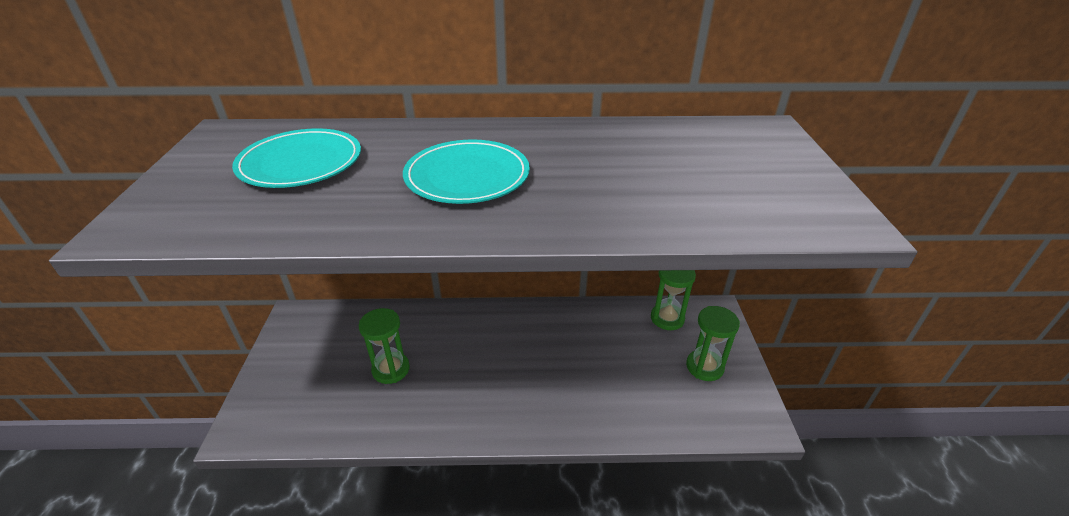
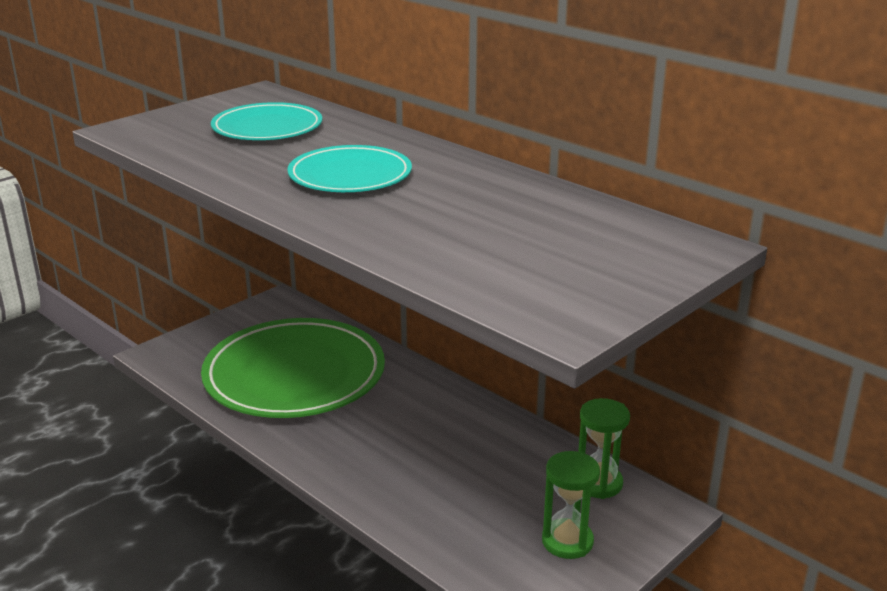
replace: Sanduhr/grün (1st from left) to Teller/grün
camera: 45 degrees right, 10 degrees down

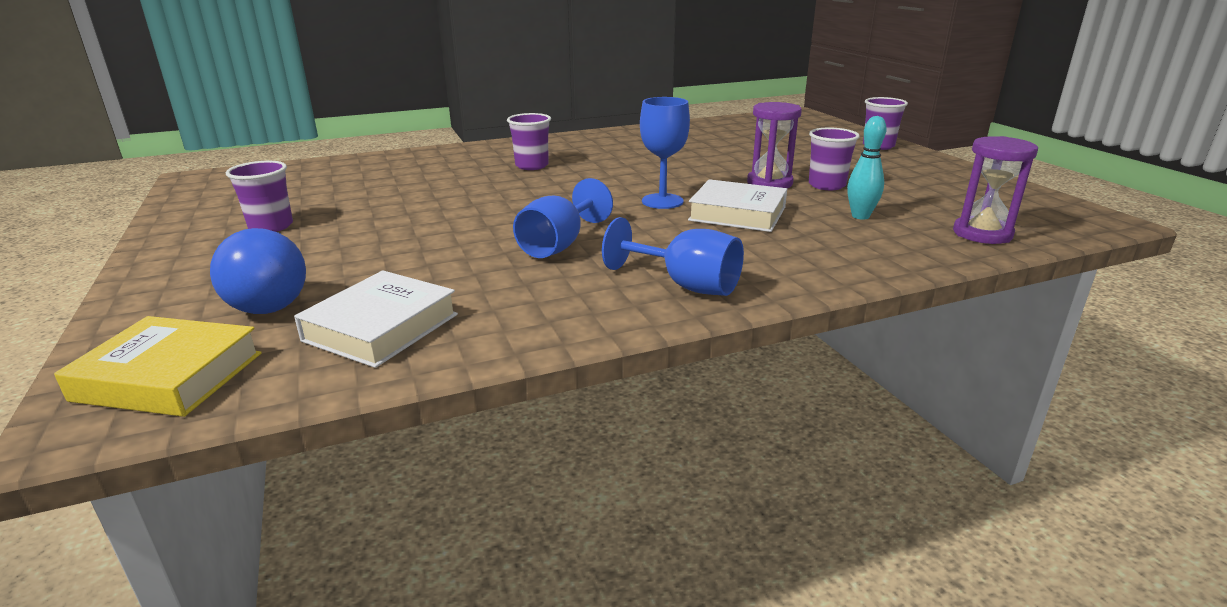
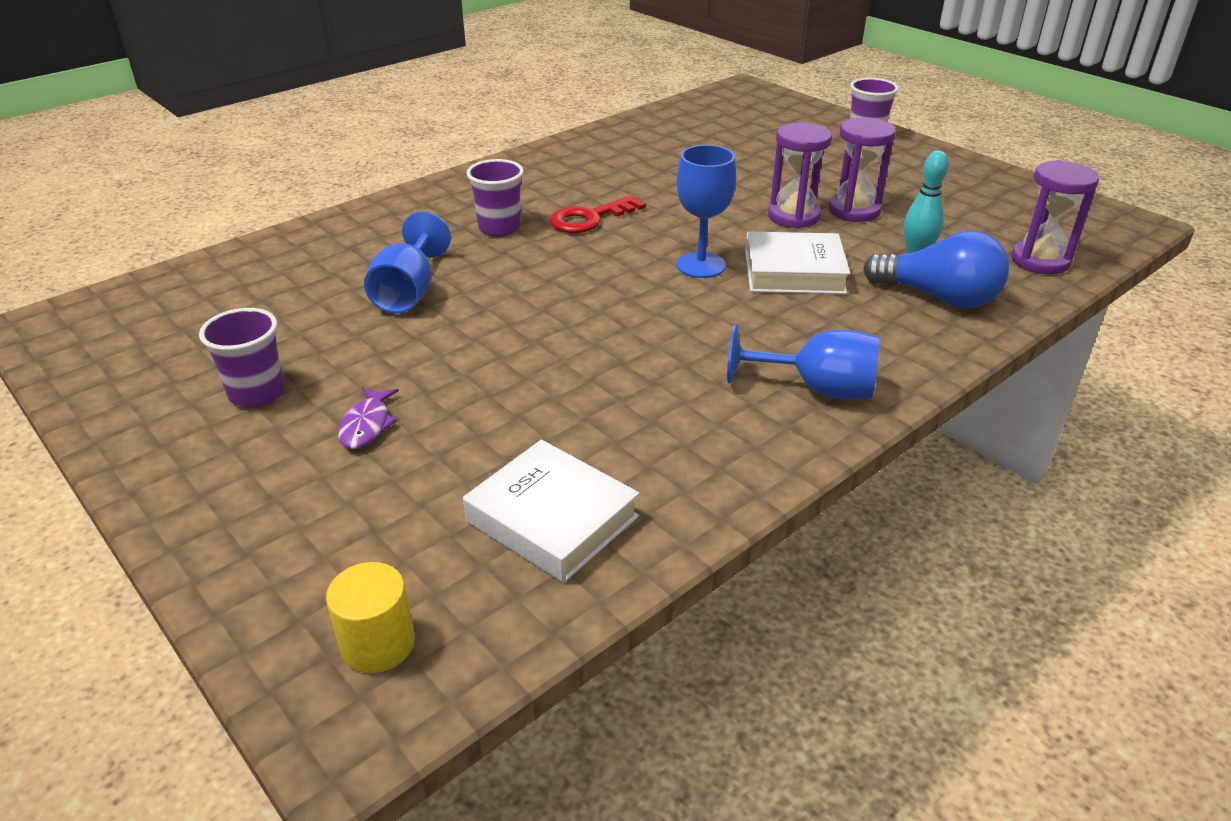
insert: Schlüssel/rot; Fisch/lila
move: Kelch/blau (1st from left); Glühbirne/blau
replace: Becher/lila (3rd from left) to Sanduhr/lila (2nd from left); Buch/gelb to Vollzylinder/gelb
rotate: Buch/weiß (1st from left) 60 degrees counterclockwise
camera: 20 degrees left, 10 degrees up

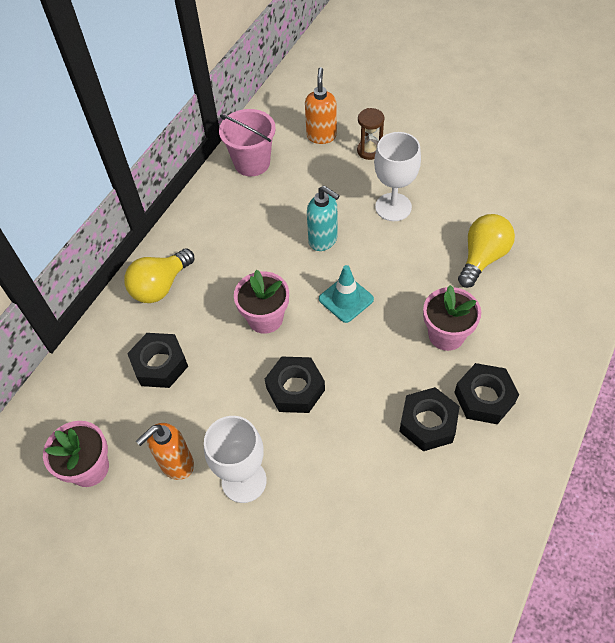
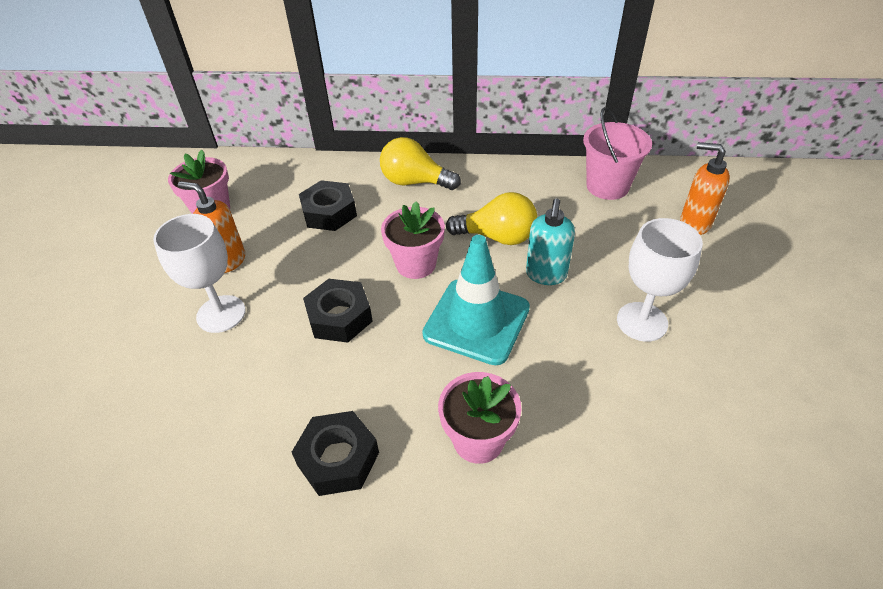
delete: Sanduhr/braun; Sechskantmutter/schwarz (4th from left)
move: Glühbirne/gelb (2nd from left)
rotate: Seifenspender/orange (2nd from left) 135 degrees counterclockwise
resize: Leitkegel/türkis x1.66
camera: 65 degrees right, 10 degrees down

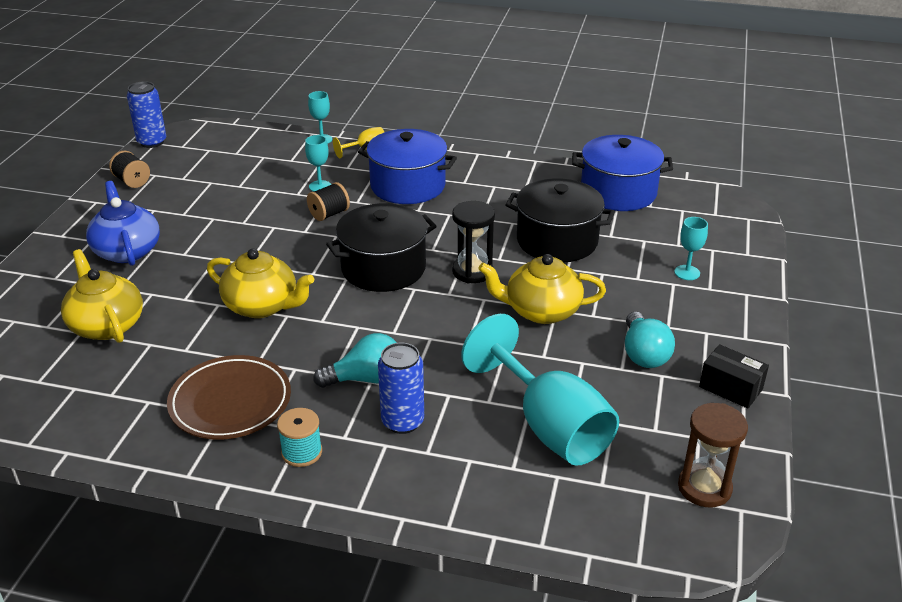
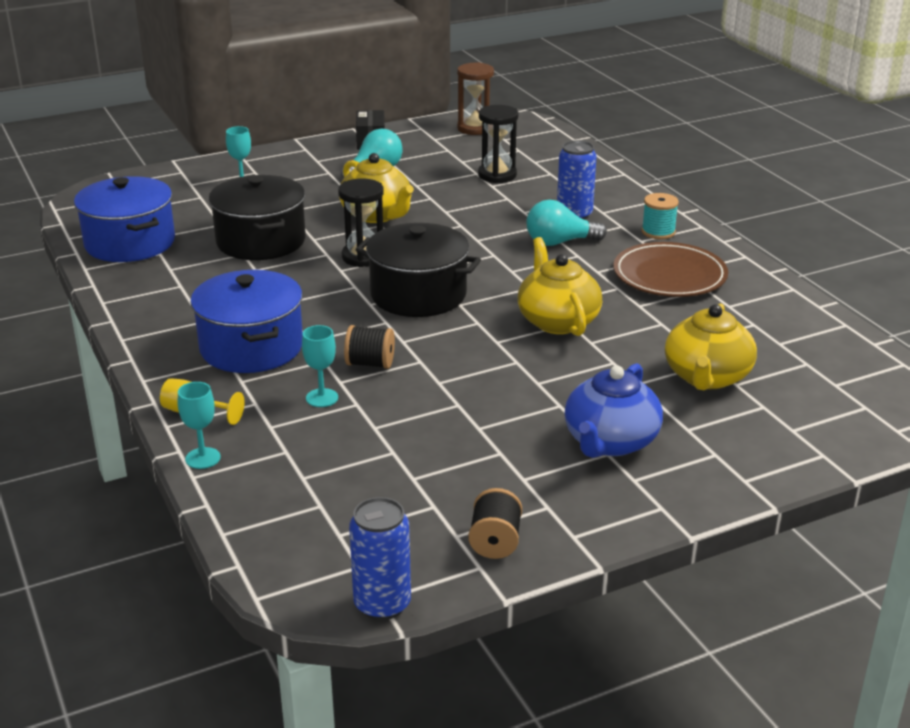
replace: Kelch/türkis (3rd from left) to Sanduhr/schwarz (2nd from left)
rotate: Glühbirne/türkis (1st from left in the first image) 45 degrees counterclockwise
camera: 130 degrees left, 5 degrees down

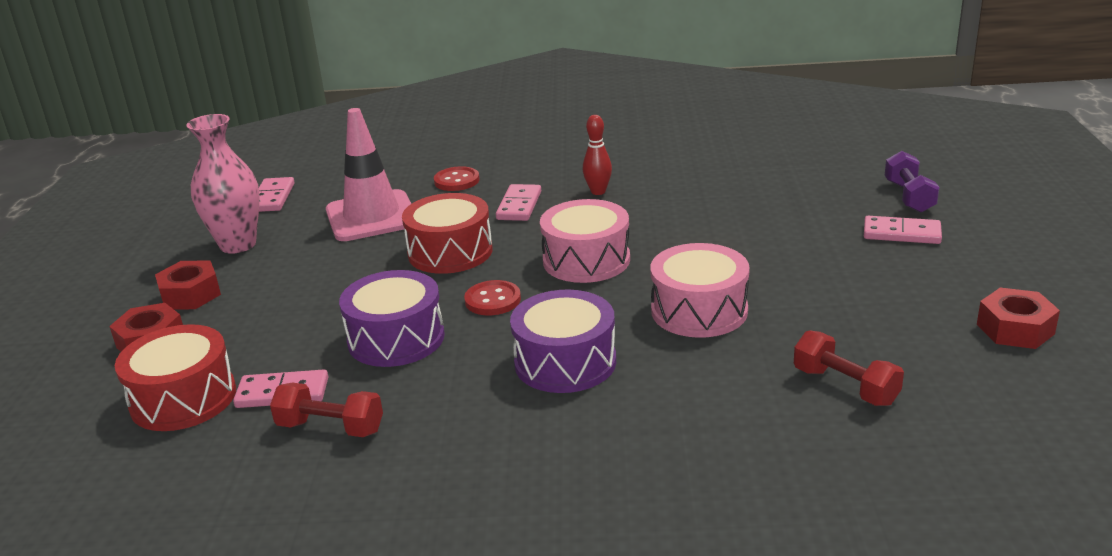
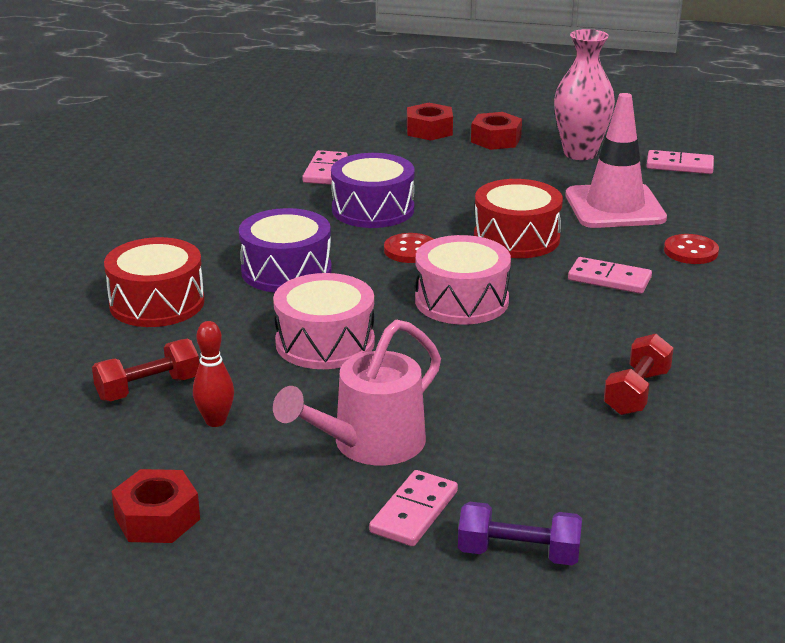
insert: Gießkanne/rosa
move: Bowlingkegel/rot; Trommel/rot (1st from left); Hantel/rot (1st from left in the first image) to Hantel/rot (2nd from left)
camera: 100 degrees right, 0 degrees up

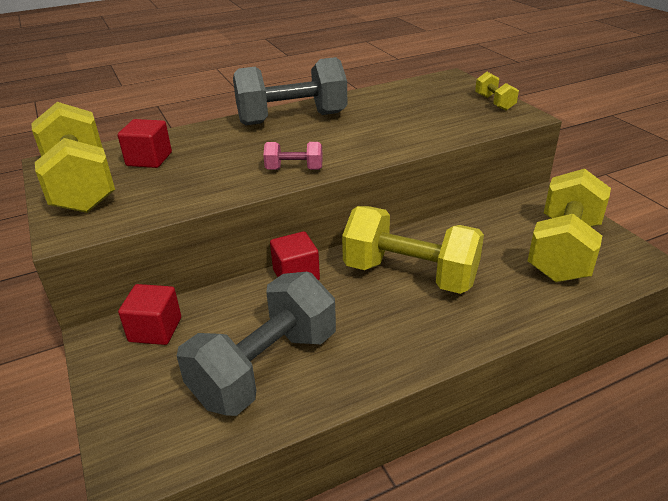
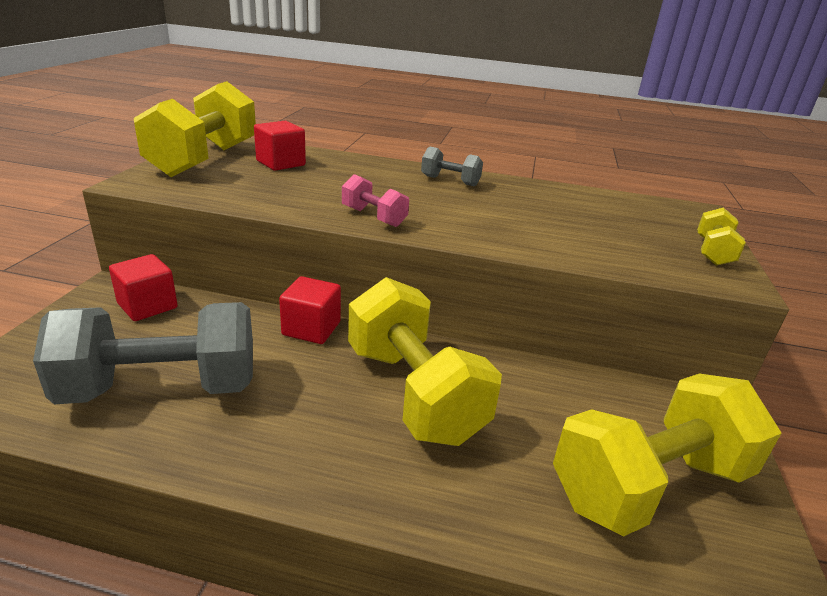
resize: Hantel/grau (2nd from left) x0.46
camera: 35 degrees right, 5 degrees down

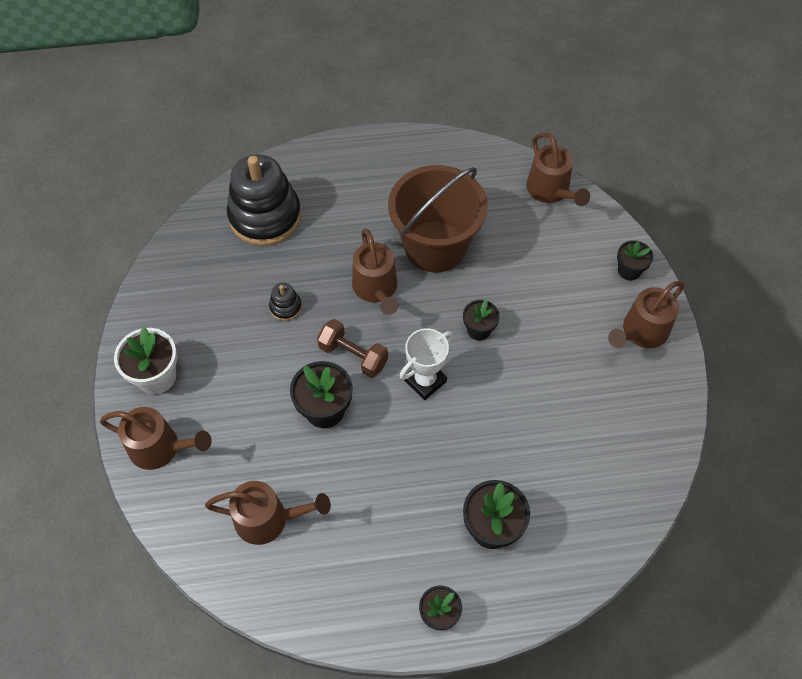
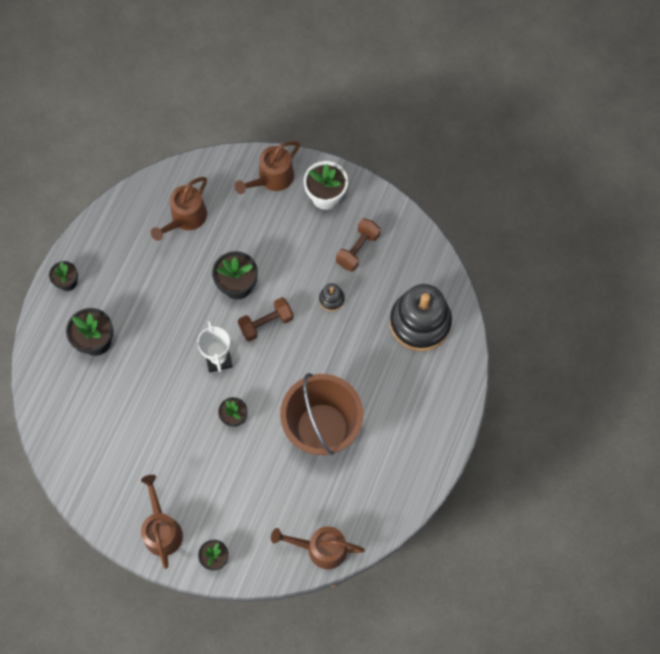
delete: Gießkanne/braun (3rd from left)
insert: Hantel/braun (2nd from left)
camera: 120 degrees right, 10 degrees up

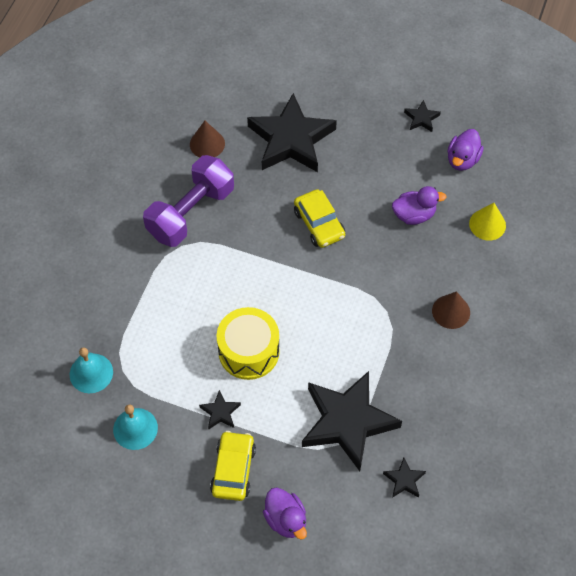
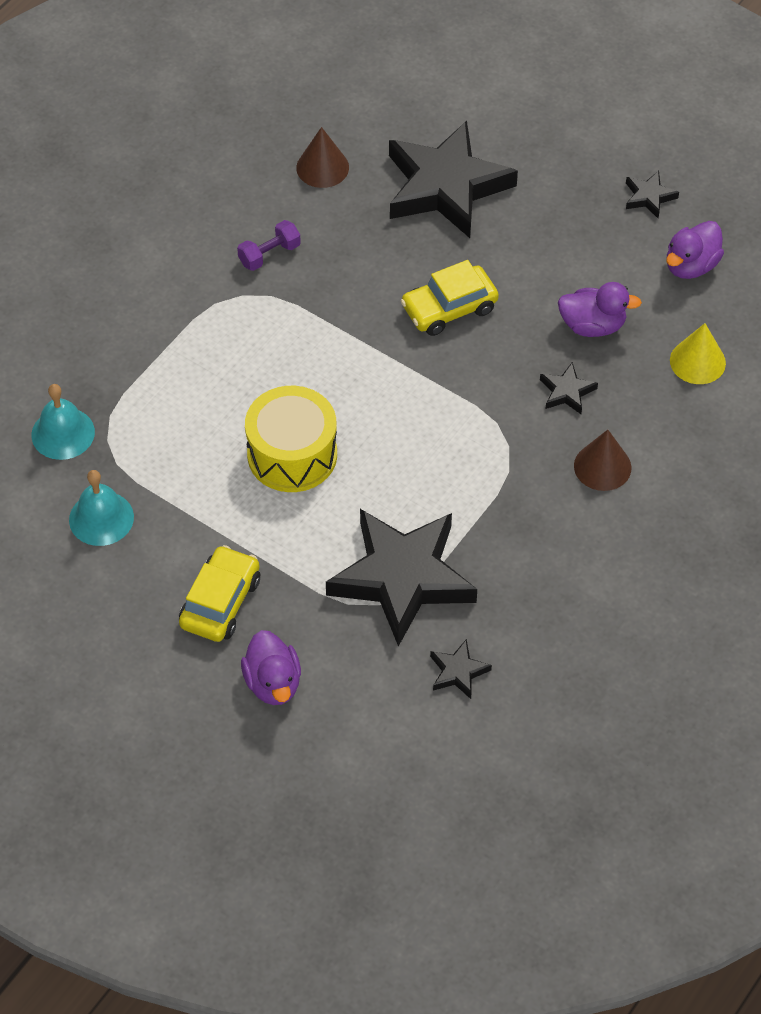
move: Stern/schwarz (1st from left in the first image) to Stern/schwarz (4th from left)
rotate: Auto/gelb (2nd from left) 75 degrees clockwise
resize: Hantel/lila x0.43
camera: 15 degrees right, 5 degrees down

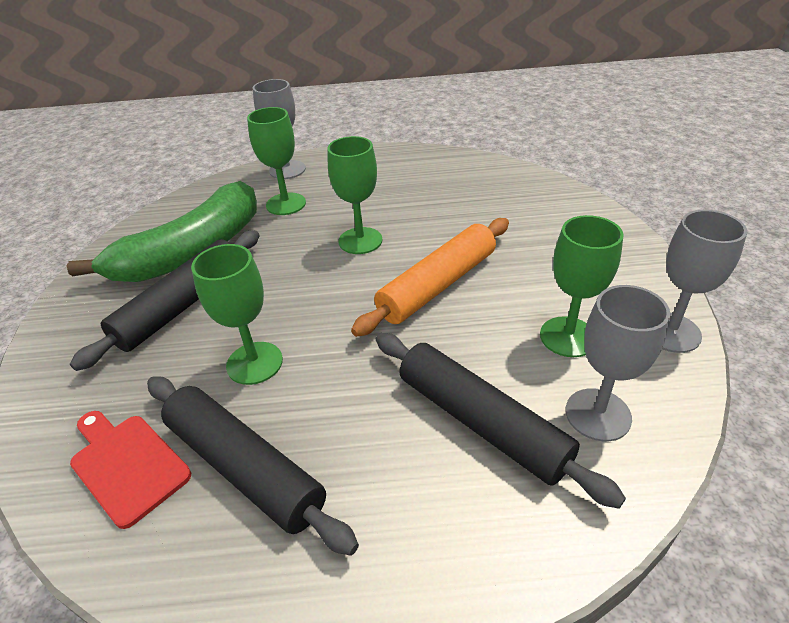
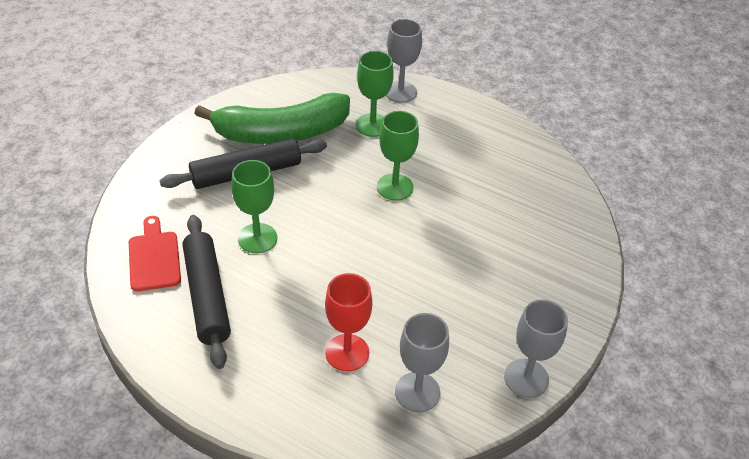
delete: Kelch/grün (4th from left); Nudelholz/orange
replace: Nudelholz/schwarz (3rd from left) to Kelch/rot
camera: 30 degrees right, 5 degrees up

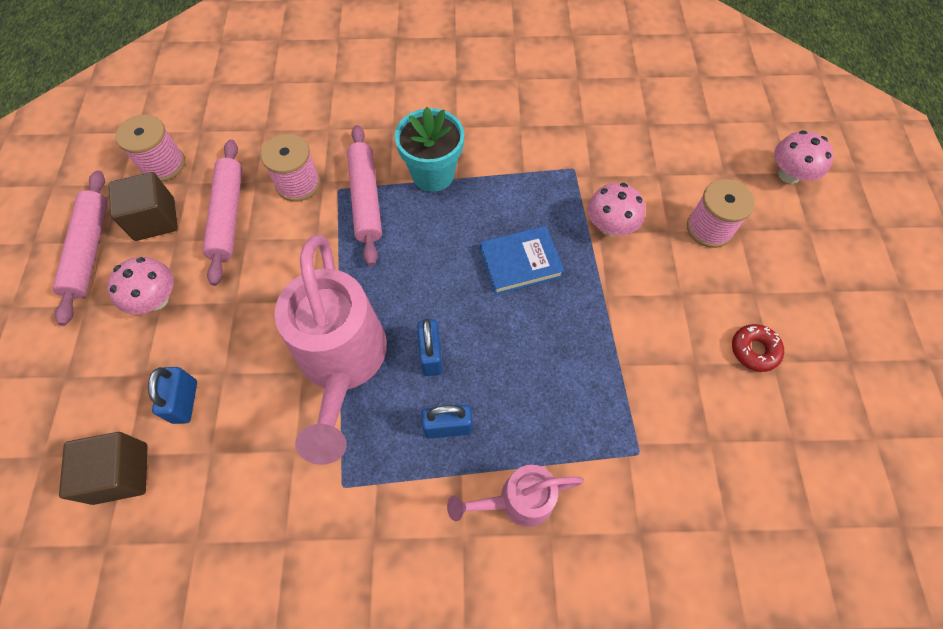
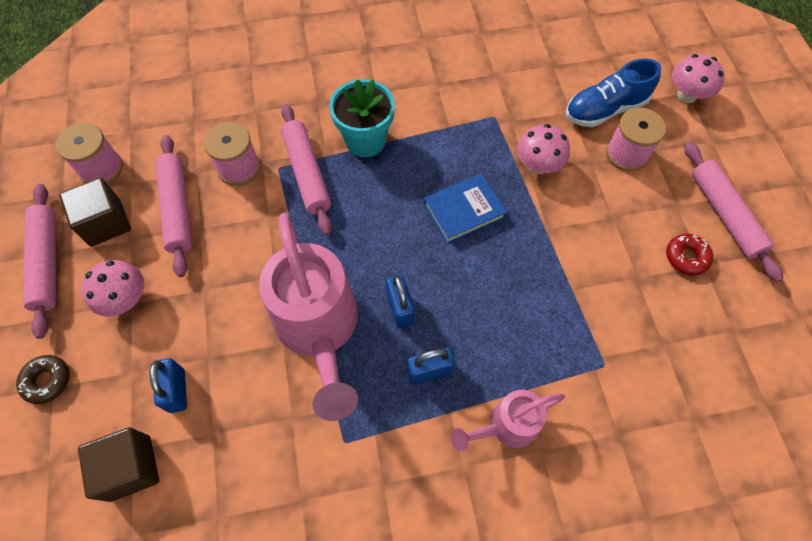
insert: Schuh/blau; Nudelholz/rosa (4th from left); Donut/braun
camera: 10 degrees left, 0 degrees up

